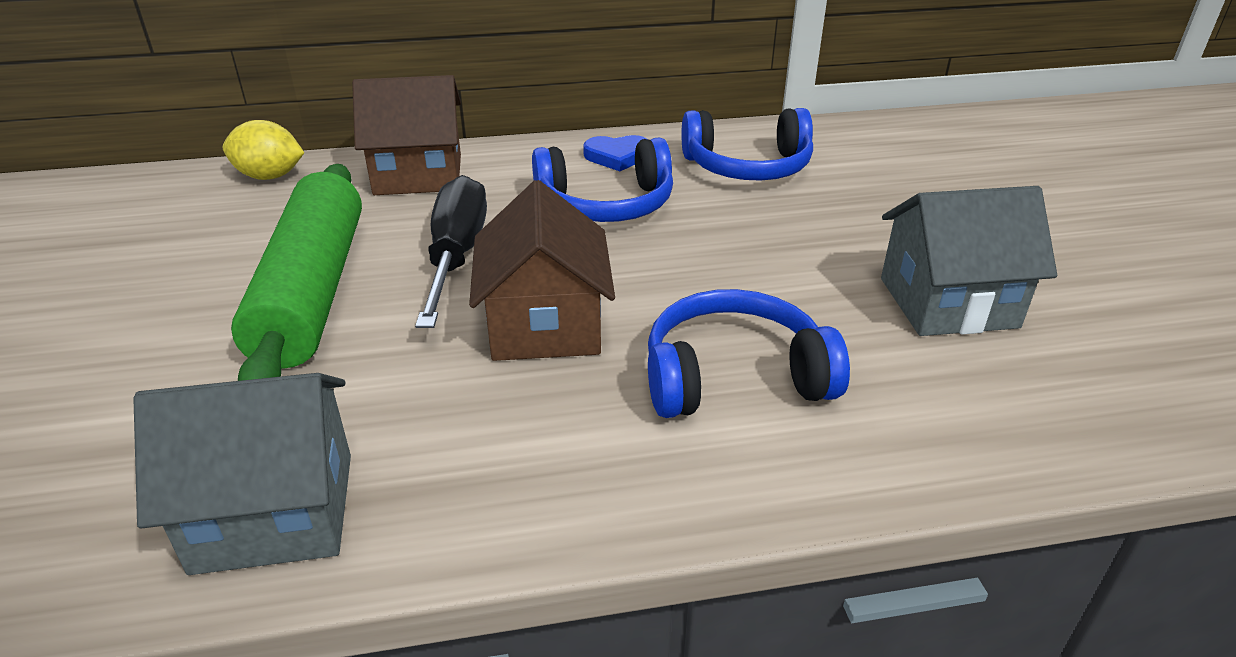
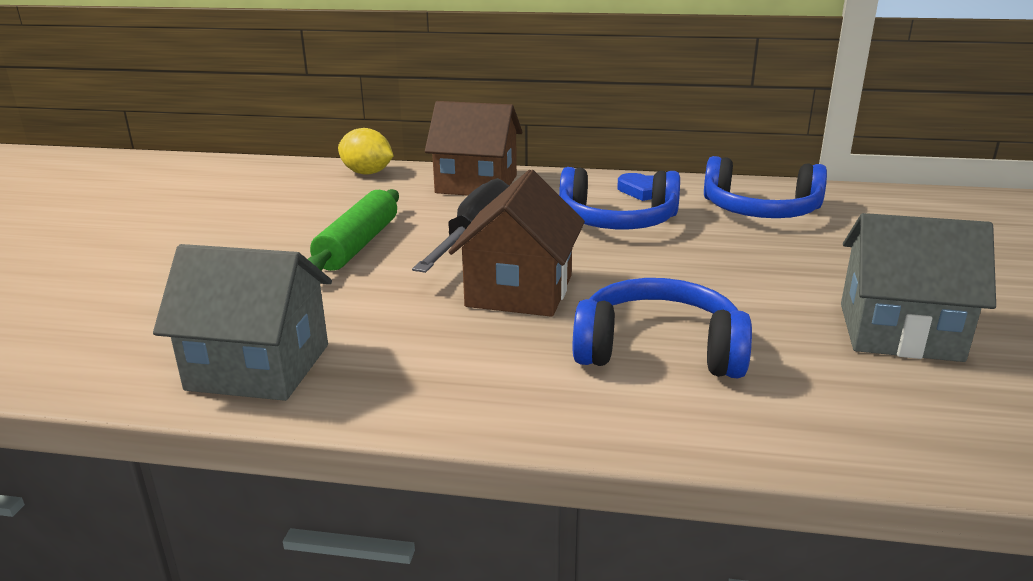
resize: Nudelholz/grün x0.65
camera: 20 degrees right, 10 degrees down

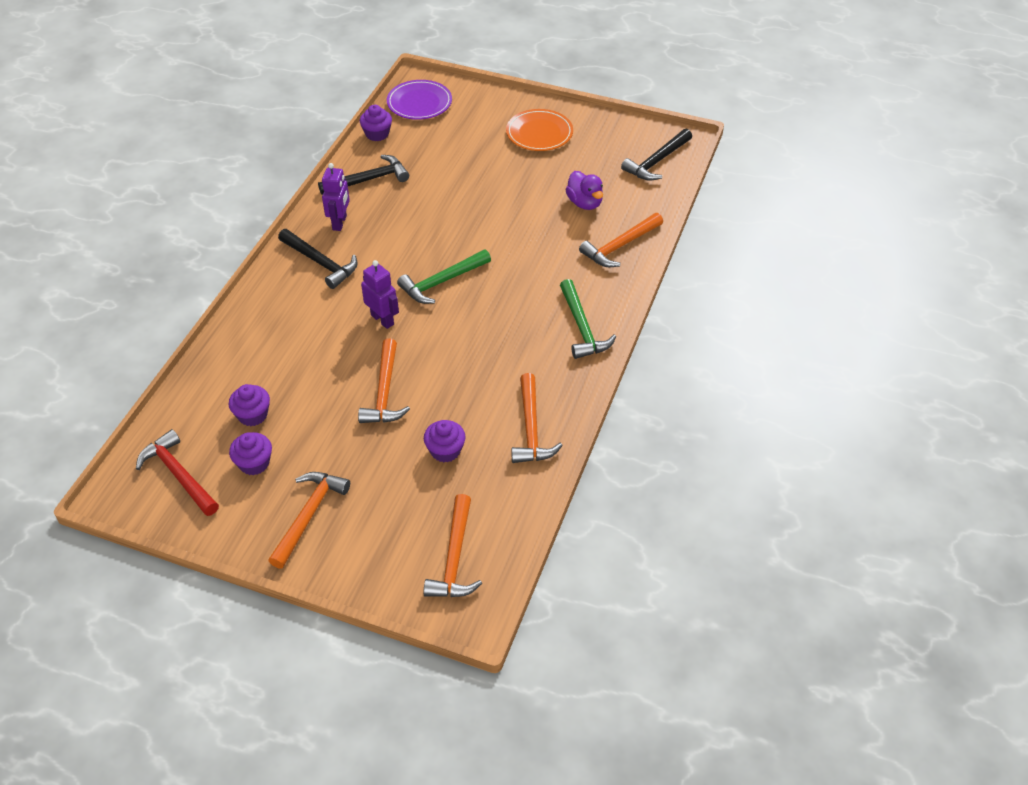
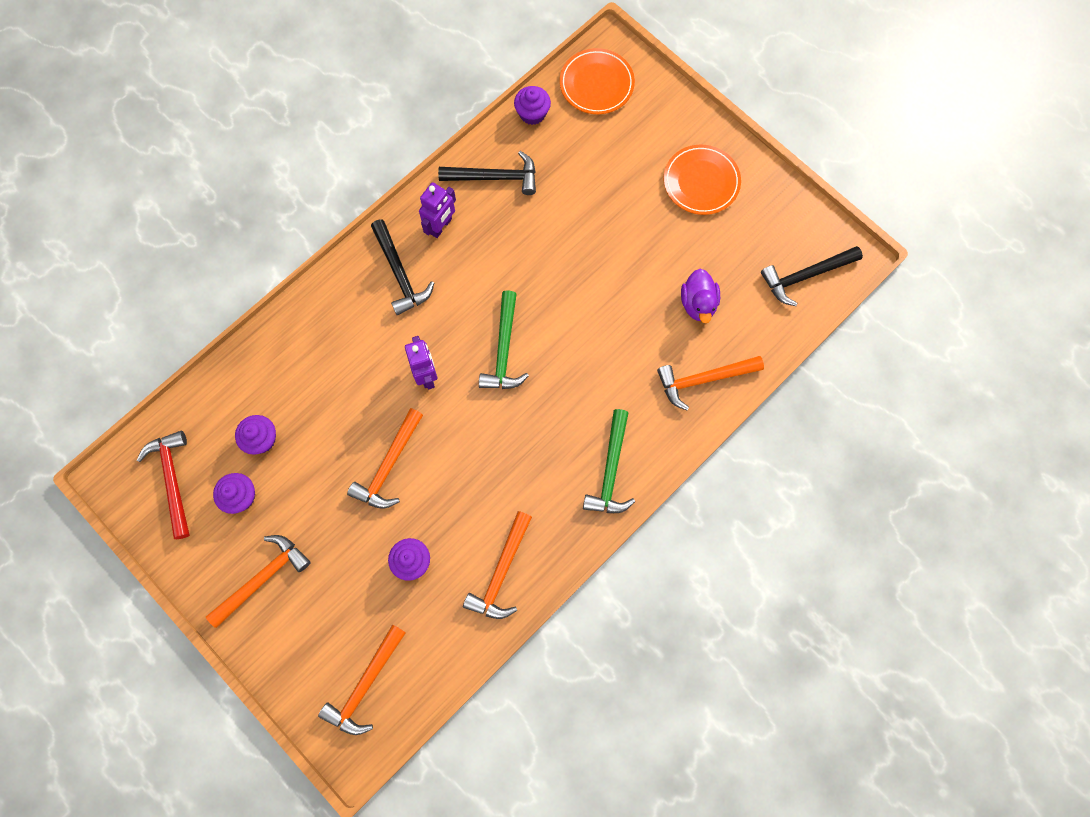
recolor: Teller/lila to Teller/orange (1st from left)
rotate: Hammer/grün (1st from left) 75 degrees counterclockwise
camera: 25 degrees right, 25 degrees up

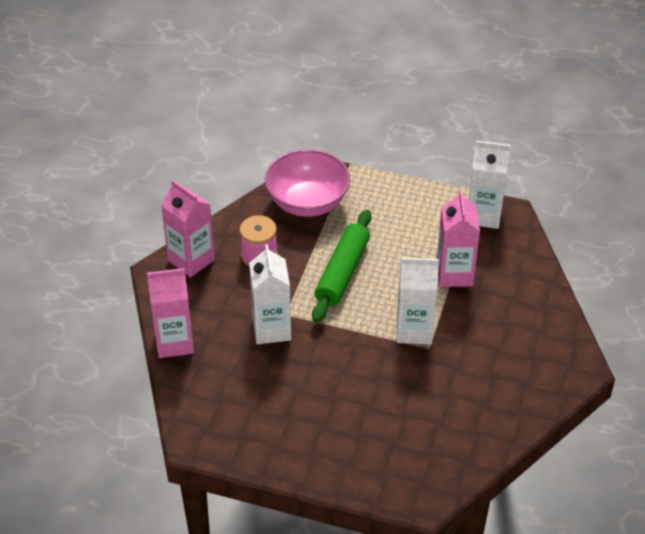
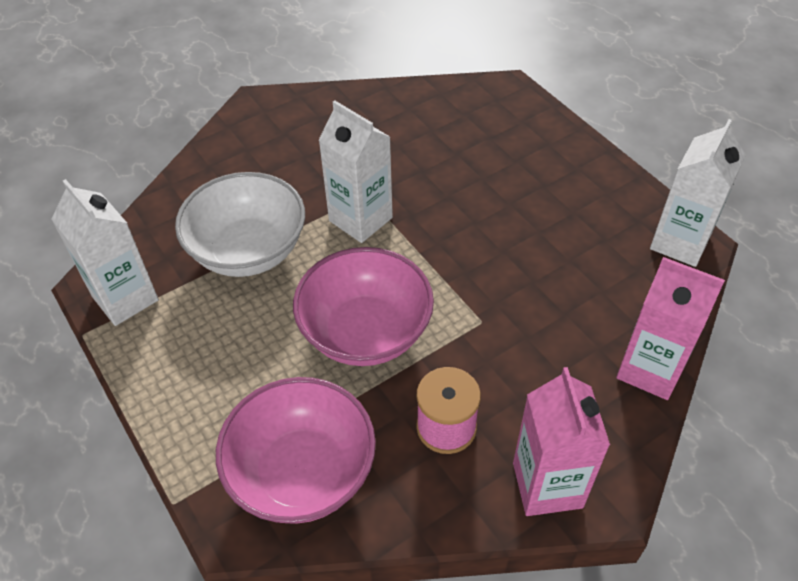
move: Getränkekarton/weiß (1st from left in the first image) to Getränkekarton/weiß (3rd from left)
replace: Getränkekarton/rosa (3rd from left) to Schüssel/weiß; Nudelholz/grün to Schüssel/rosa (2nd from left)
camera: 140 degrees left, 5 degrees up

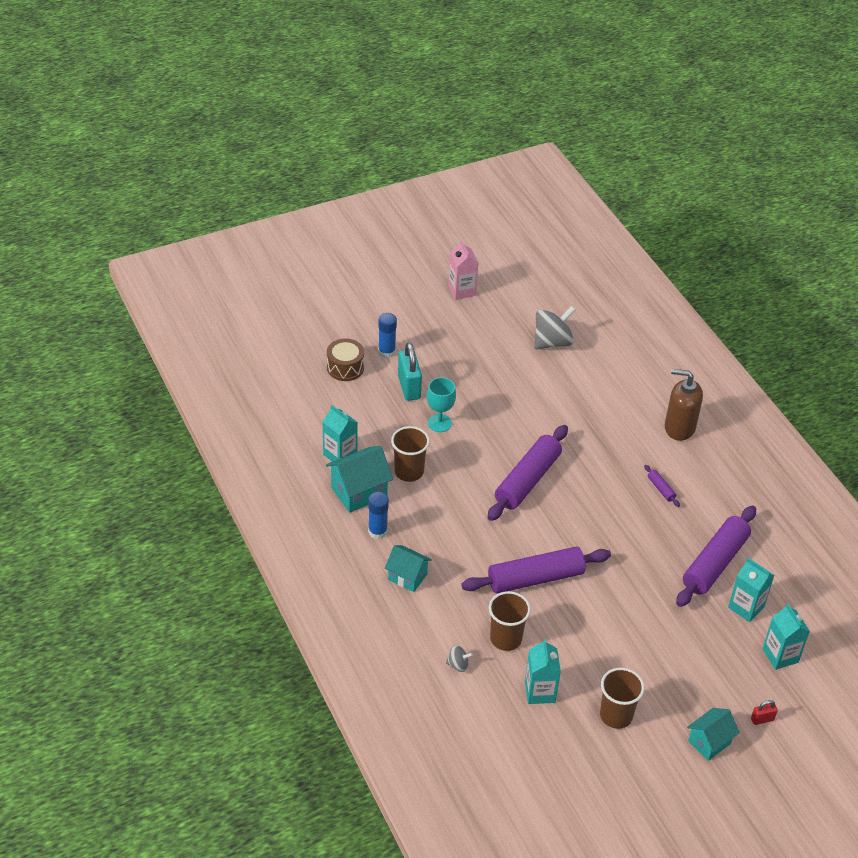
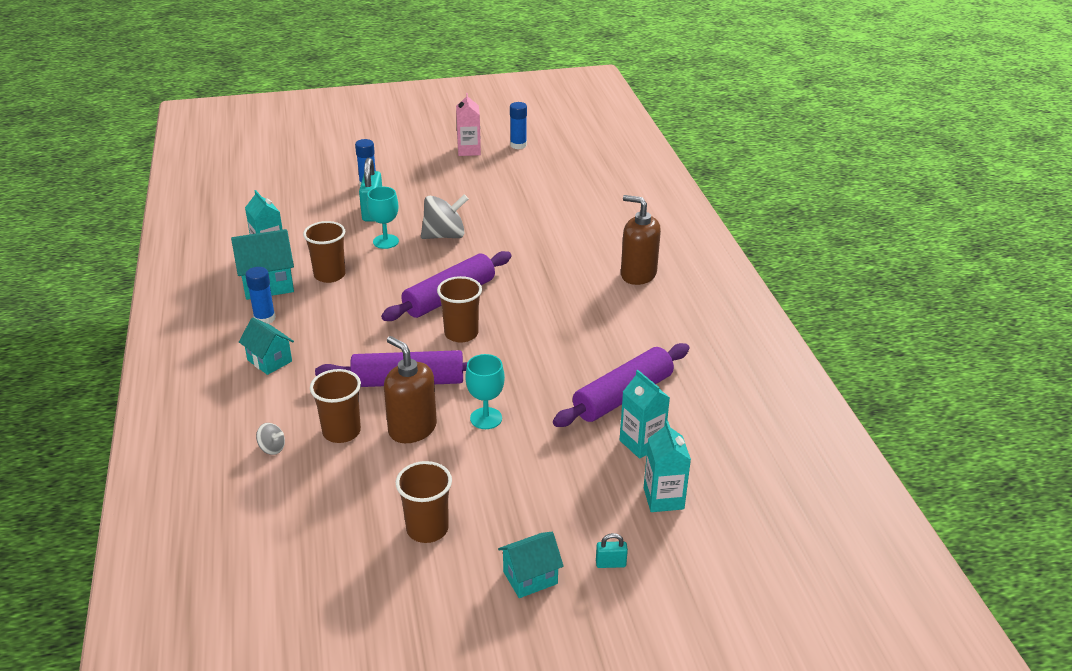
delete: Trommel/braun; Nudelholz/lila (3rd from left); Getränkekarton/türkis (2nd from left)
insert: Klebestift/blau (3rd from left); Becher/braun (4th from left); Seifenspender/braun (1st from left); Kelch/türkis (2nd from left)
move: Kreisel/grau (2nd from left)
recolor: Vorhängeschloss/rot to Vorhängeschloss/türkis (2nd from left)
camera: 15 degrees right, 10 degrees down

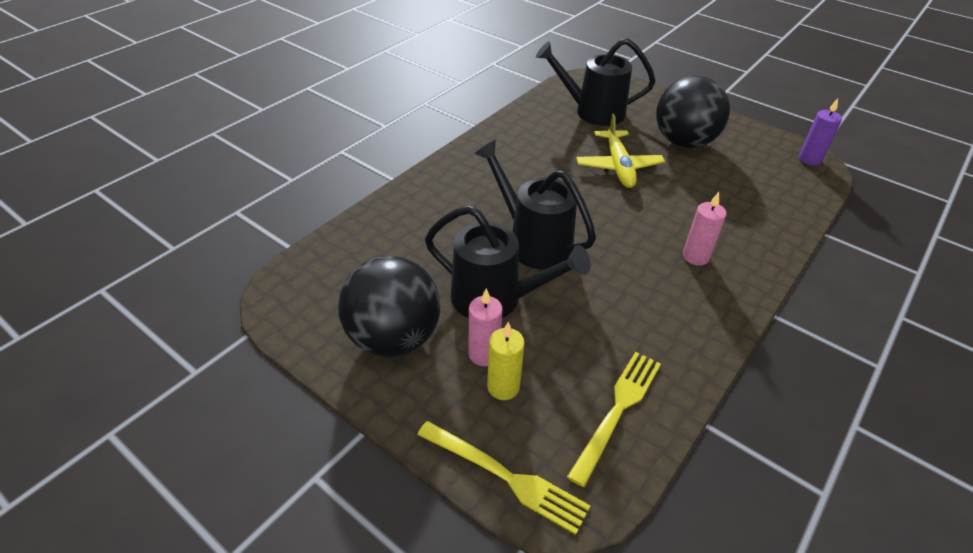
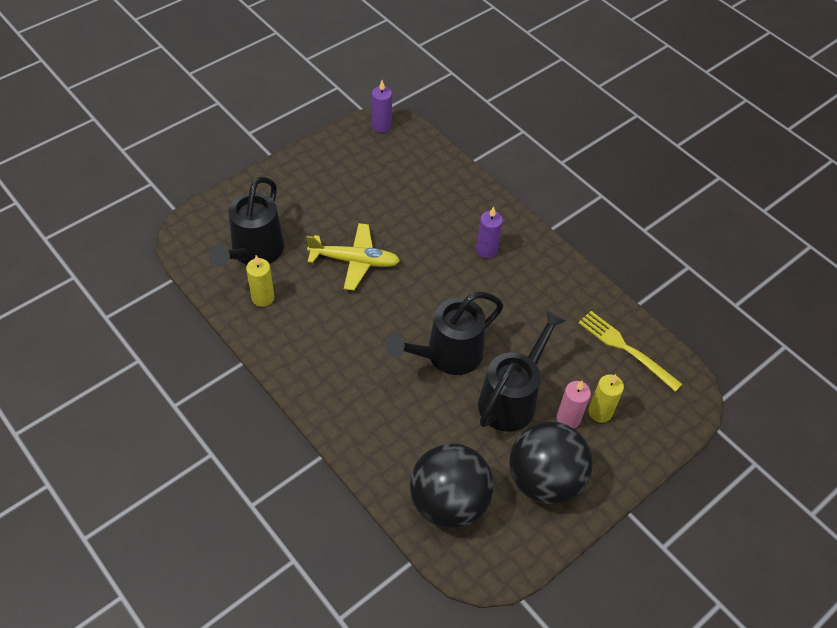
delete: Gabel/gelb (1st from left)
insert: Kerze/gelb (1st from left)
move: Ball/schwarz (2nd from left in the first image) to Ball/schwarz (1st from left)
recolor: Kerze/rosa (2nd from left) to Kerze/lila (2nd from left)
camera: 80 degrees left, 10 degrees up

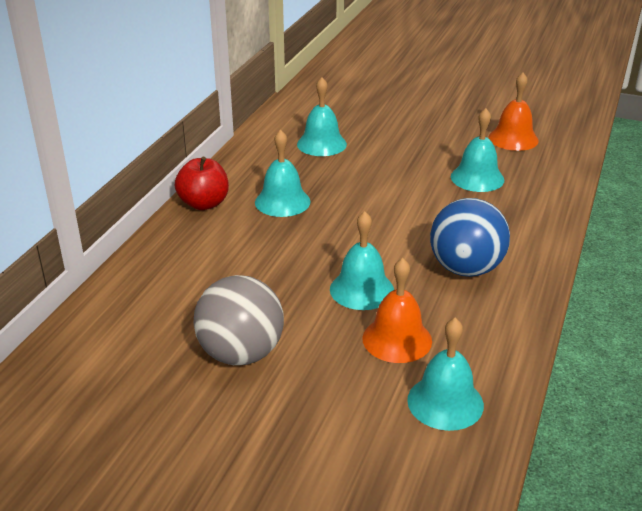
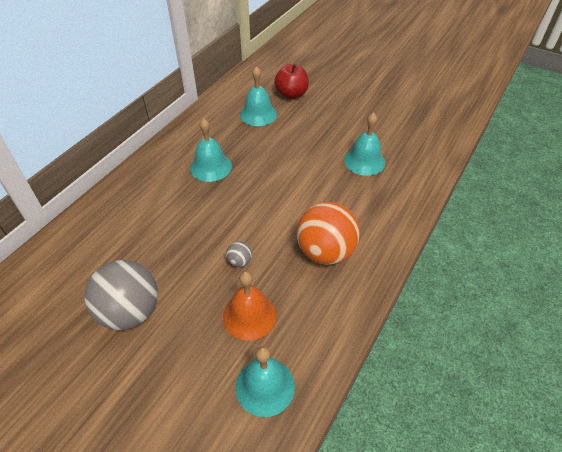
delete: Glocke/orange (2nd from left)
move: Apfel/rot
replace: Glocke/türkis (3rd from left) to Ball/grau (2nd from left)
recolor: Ball/blau to Ball/orange
camera: 10 degrees right, 15 degrees up

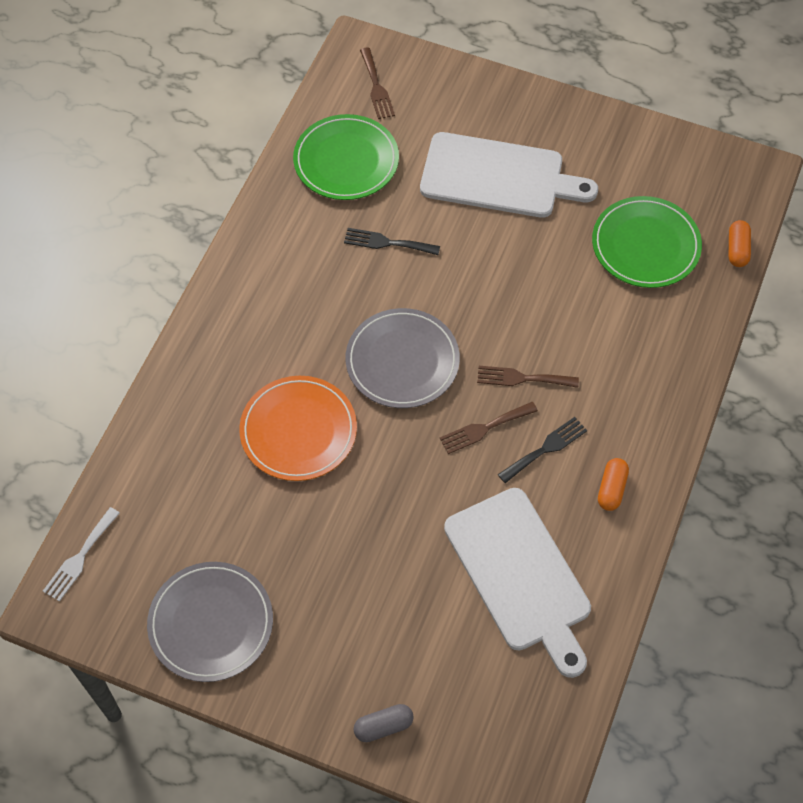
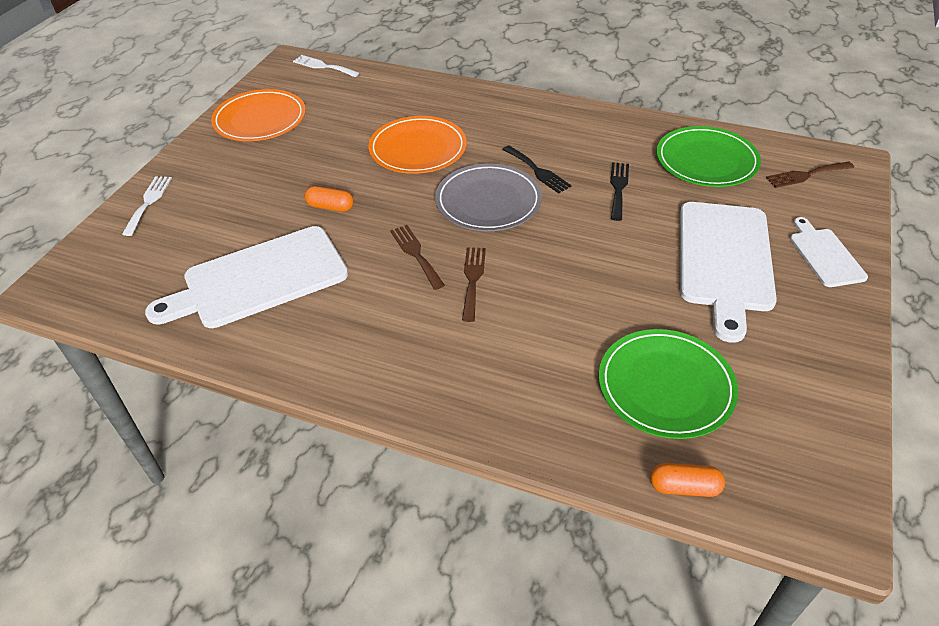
insert: Schneidebrett/weiß (3rd from left)
move: Gabel/schwarz (2nd from left in the first image) to Gabel/schwarz (1st from left); Kapsel/orange (1st from left)
replace: Kapsel/grau to Gabel/weiß (1st from left)
recolor: Teller/grau (1st from left) to Teller/orange (1st from left)
camera: 90 degrees right, 15 degrees down

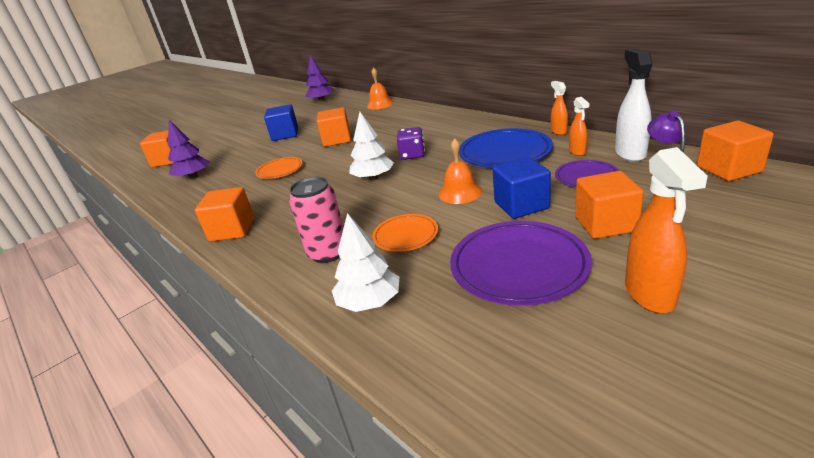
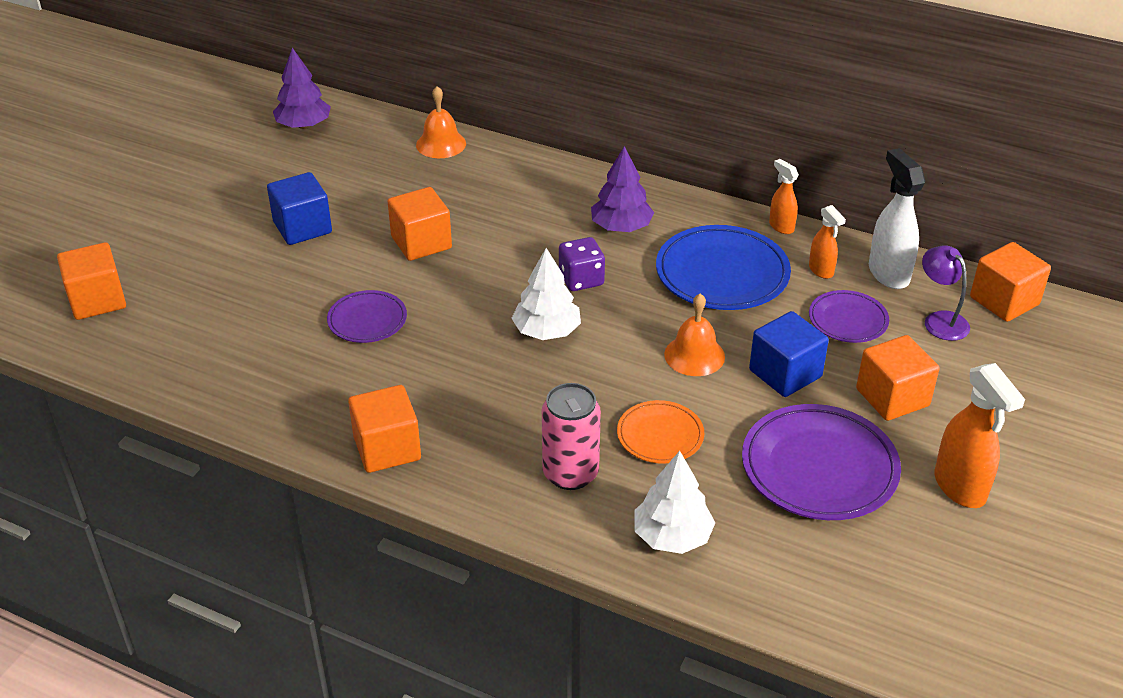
move: Baum/lila (1st from left in the first image) to Baum/lila (2nd from left)
recolor: Teller/orange (1st from left) to Teller/lila (1st from left)
camera: 25 degrees left, 10 degrees up

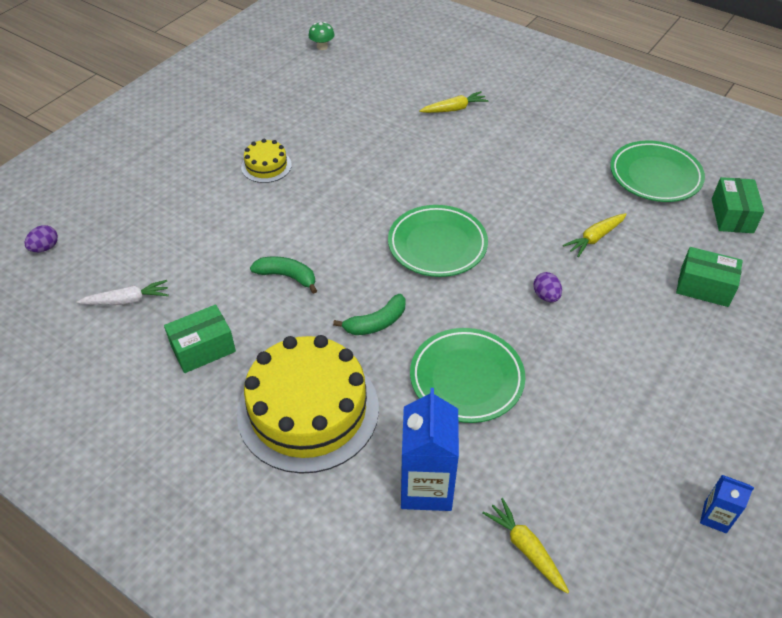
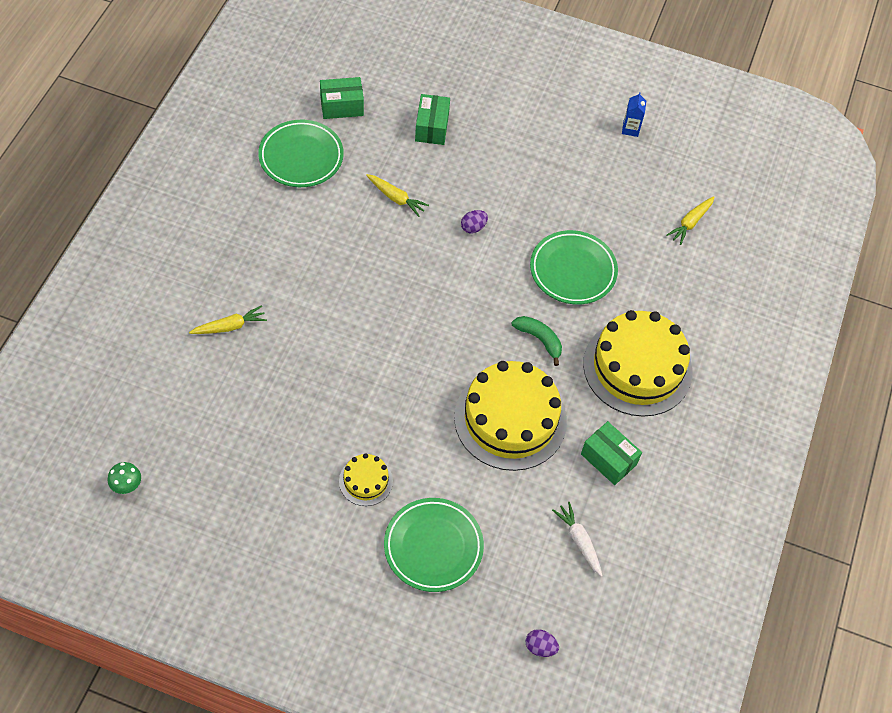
delete: Getränkekarton/blau (1st from left)
move: Teller/grün (1st from left in the first image) to Teller/grün (2nd from left)
replace: Banane/grün (1st from left) to Kuchen/gelb (2nd from left)
rotate: Karotte/gelb (1st from left) 105 degrees clockwise
camera: 110 degrees left, 10 degrees up

